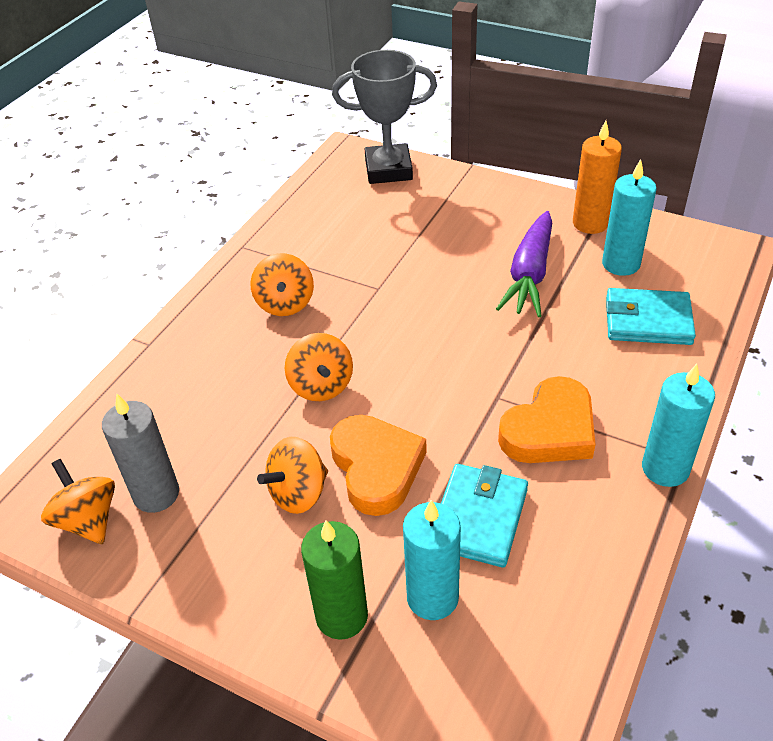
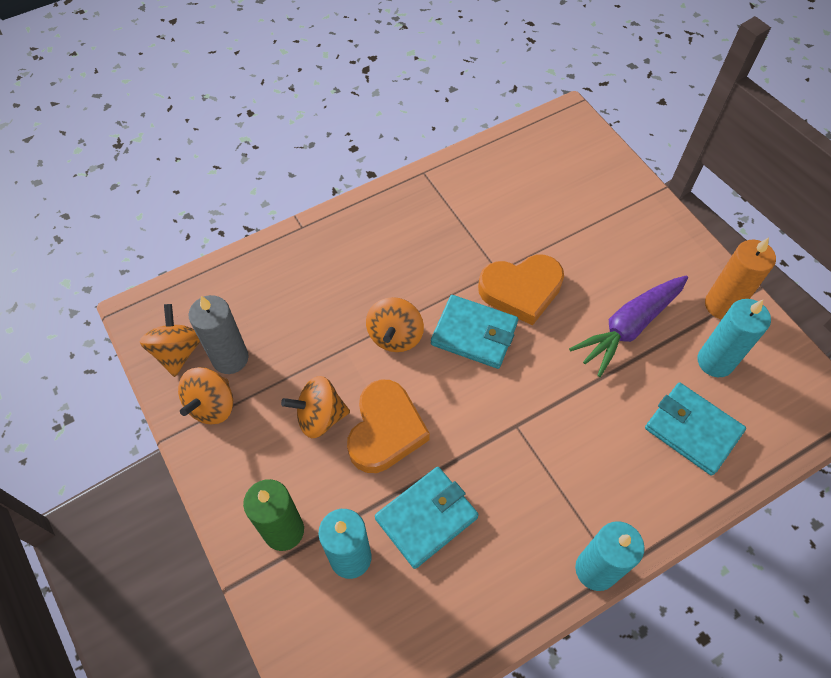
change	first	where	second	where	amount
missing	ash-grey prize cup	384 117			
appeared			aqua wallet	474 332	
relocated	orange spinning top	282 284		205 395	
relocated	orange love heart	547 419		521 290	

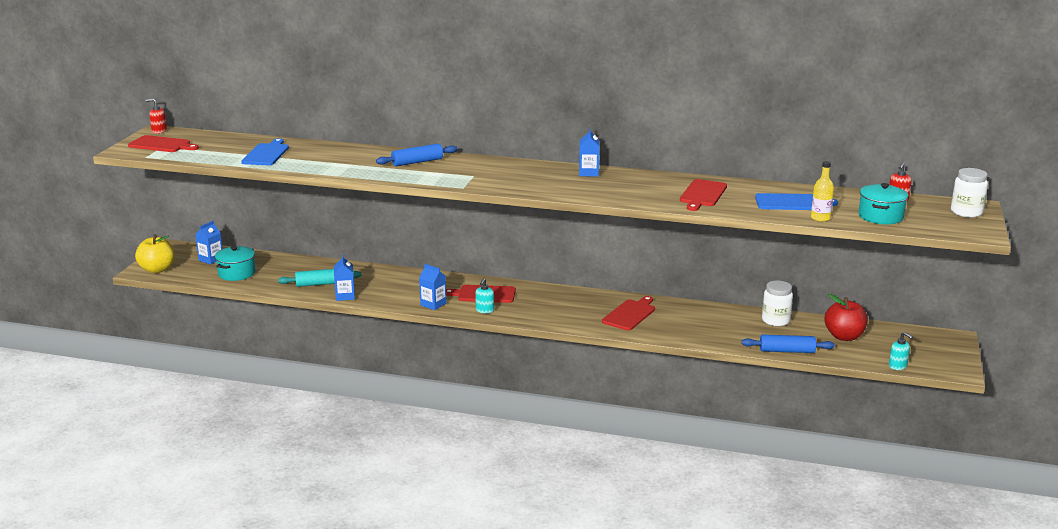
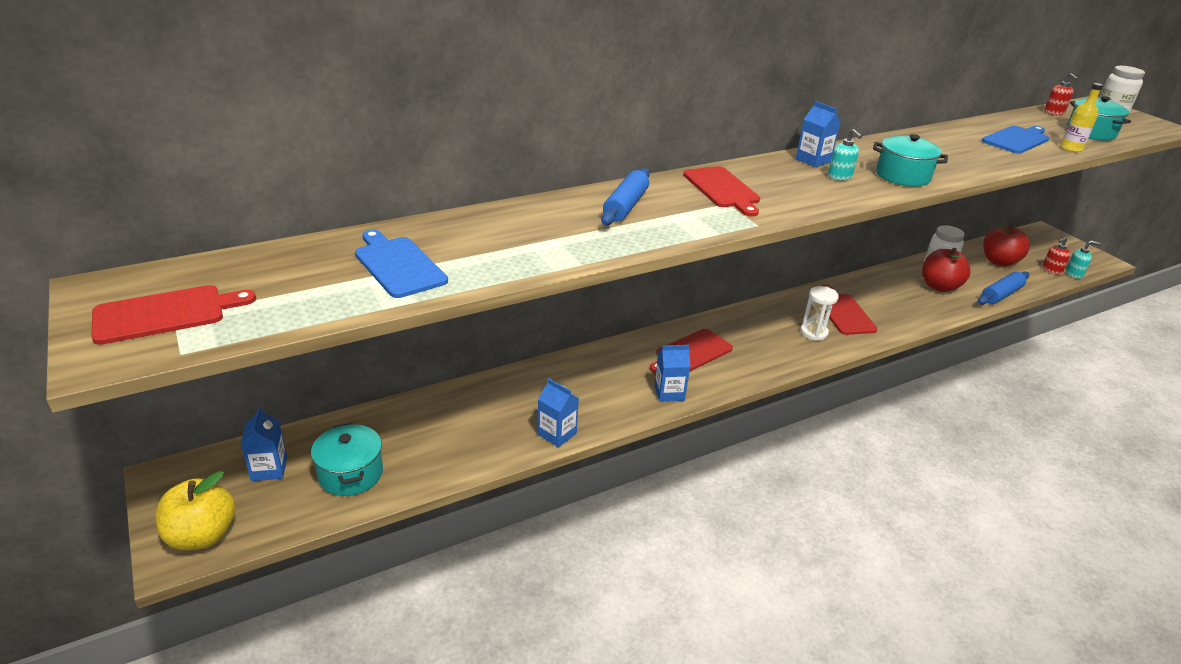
change	first	where	second	where	amount
missing	aqua dough roller	319 278			
appeared			pure white sand timer	819 313	
appeared			aqua cooking pot	910 160	
appeared			red apple fruit	946 270	
relocated	red soap dispenser	156 116		1056 256	
relocated	aqua soap dispenser	484 295		845 154	
relocated	red bread board	703 195		721 191	

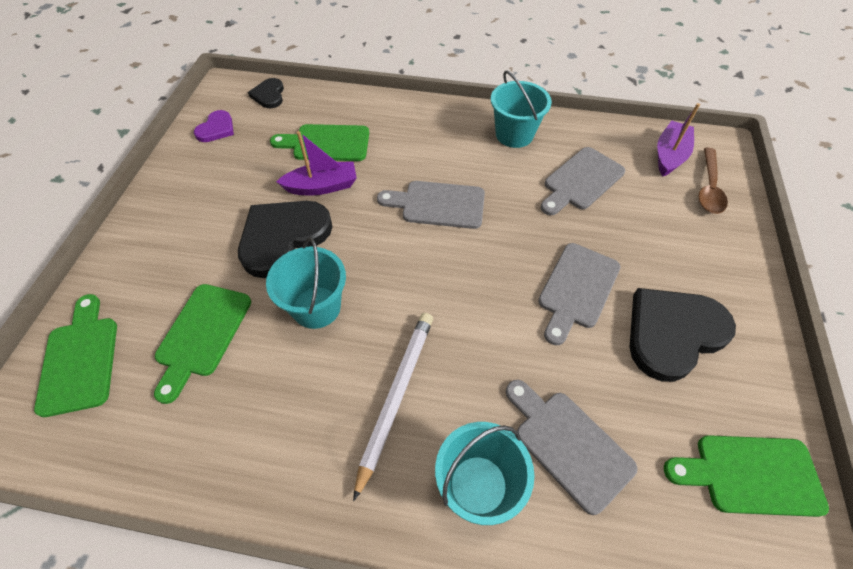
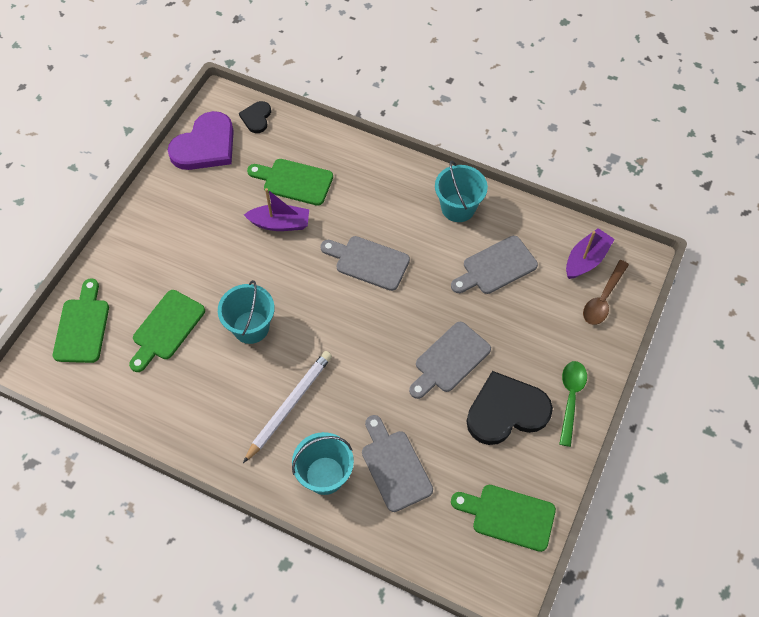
change	first	where	second	where	amount
missing	black love heart	285 239			
appeared			green tablespoon	573 404	
size	violet love heart	214 126		201 140	x1.95

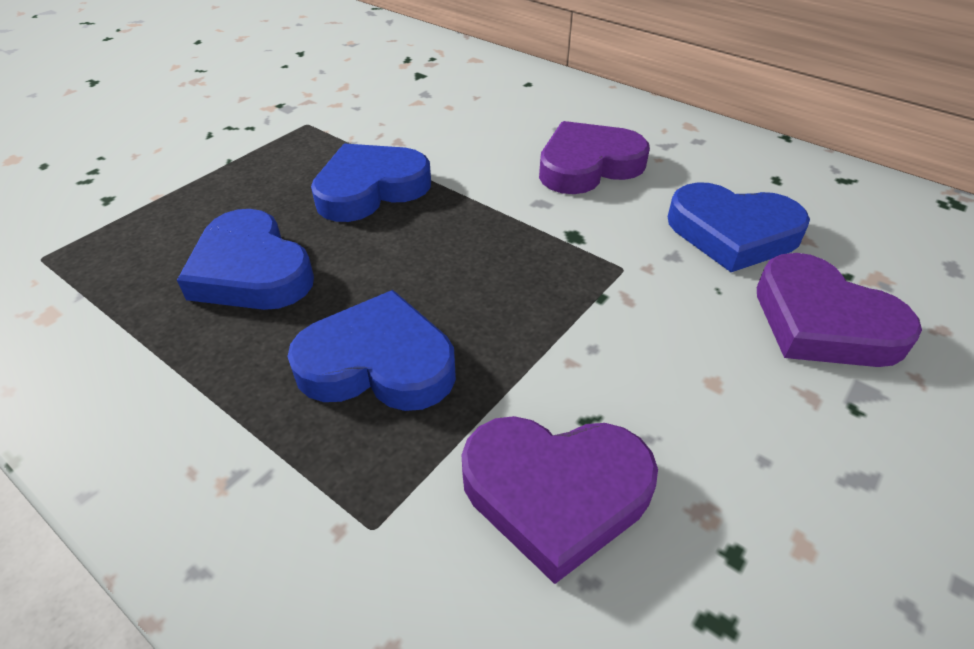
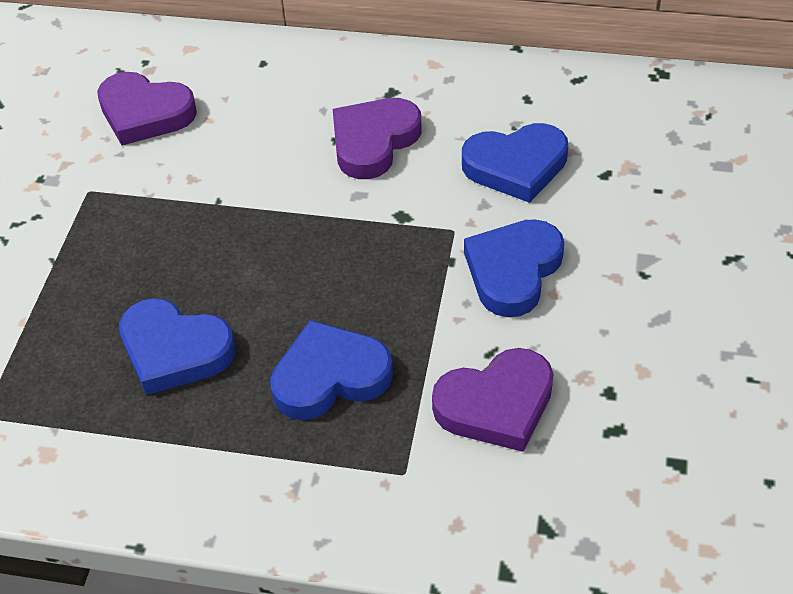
change	first	where	second	where	amount
relocated	cobalt love heart	371 182		514 268	
relocated	violet love heart	839 310		147 109	

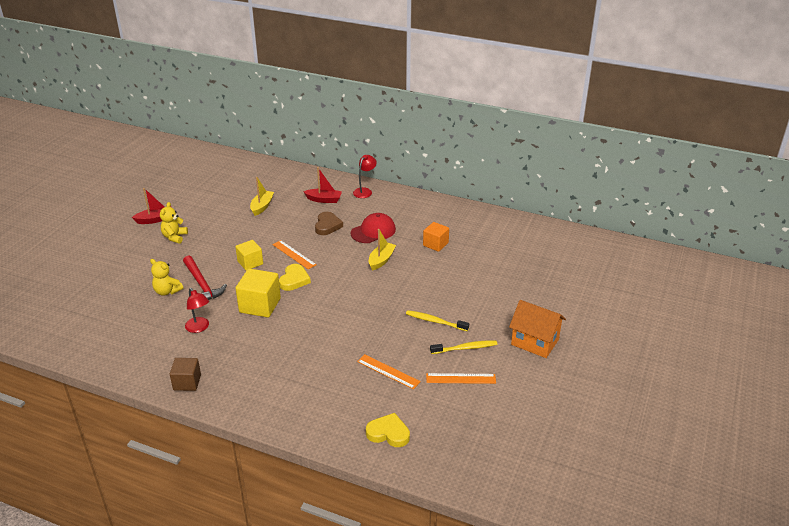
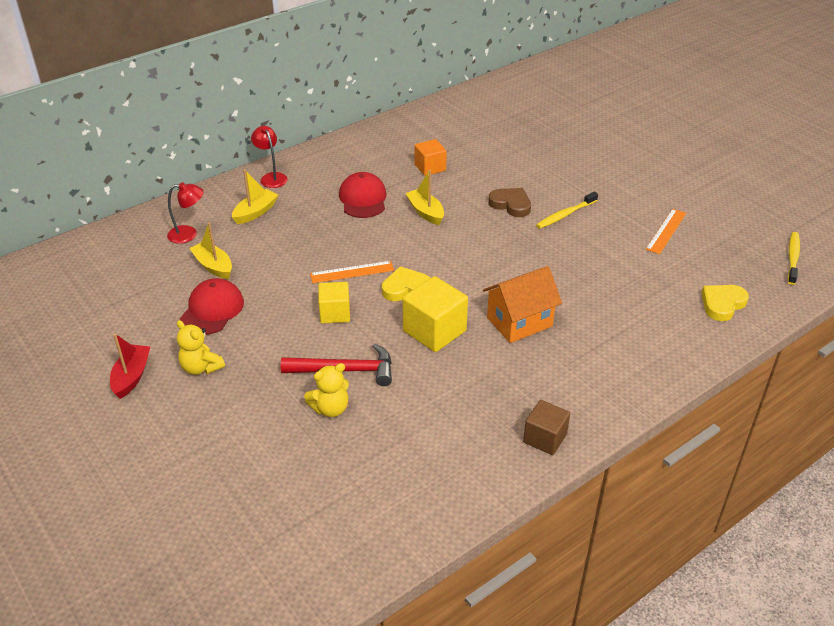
change	first	where	second	where	amount
missing	orange measuring stick	389 371			
appeared			red baseball cap	212 306	
relocated	red lamp	197 310		185 213	
relocated	brown love heart	329 223		509 202	
relocated	bright yellow toothbrush	463 347		794 258	
relocated	orange cottage	537 329		522 304	
colour	red boat	322 185	bright yellow boat	255 197	
spun	bright yellow love heart	295 277		406 283	60 degrees counterclockwise

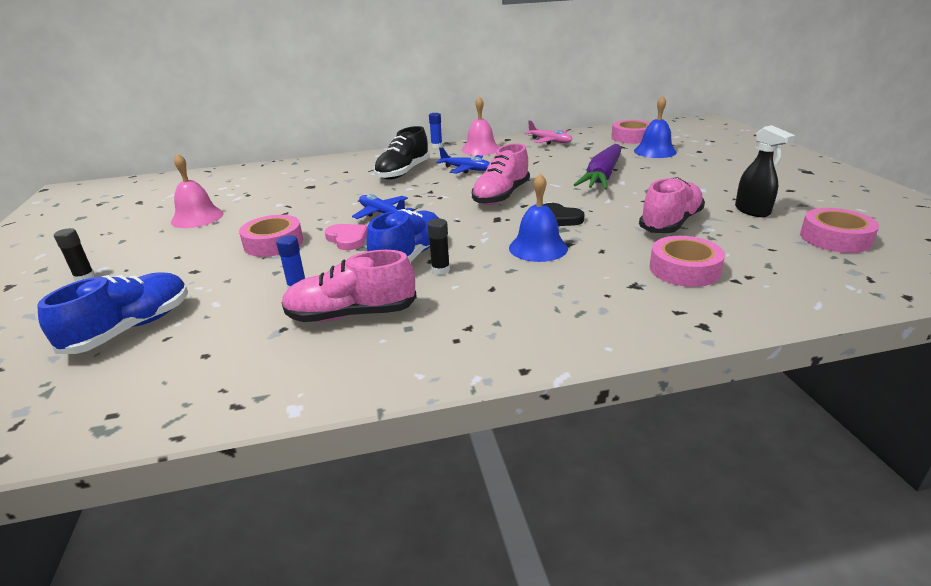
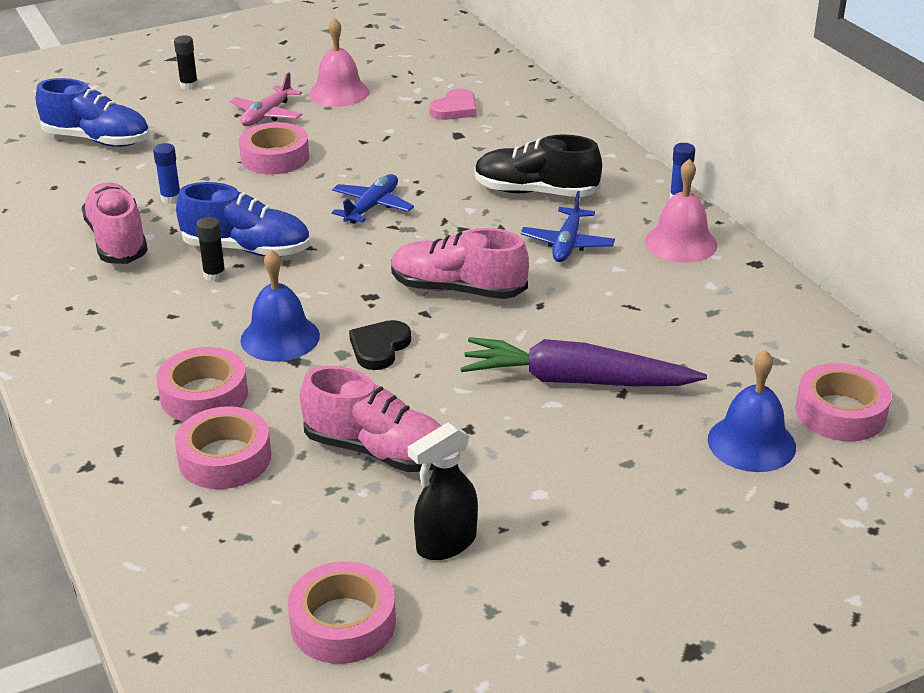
change	first	where	second	where	amount
appeared			rose-pink roll of tape	202 384	
relocated	rose-pink love heart	346 237		453 104	
relocated	rose-pink toy plane	548 132		266 99	

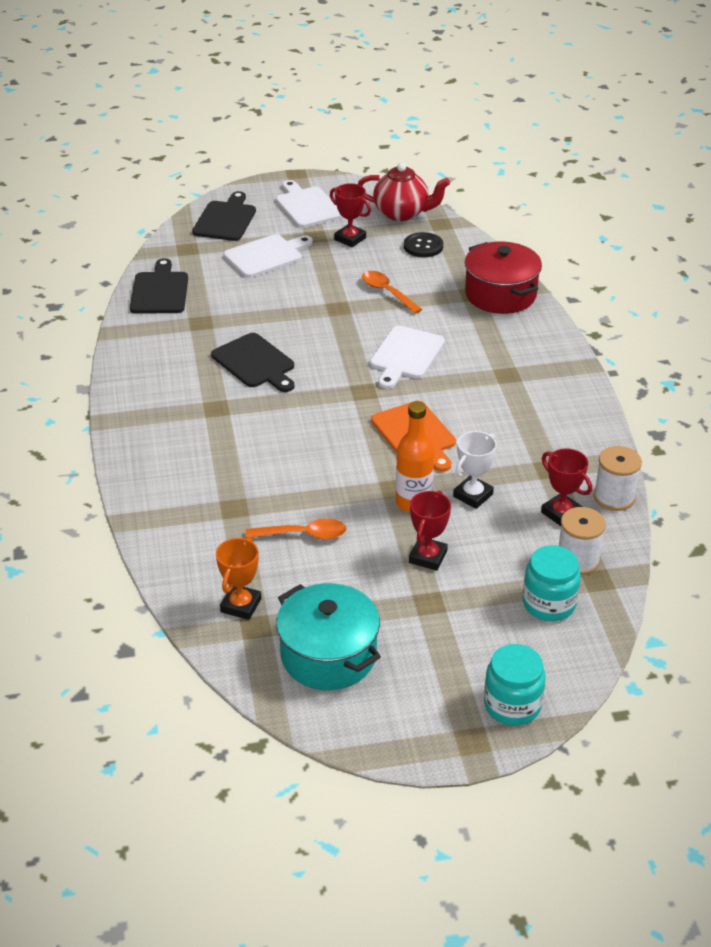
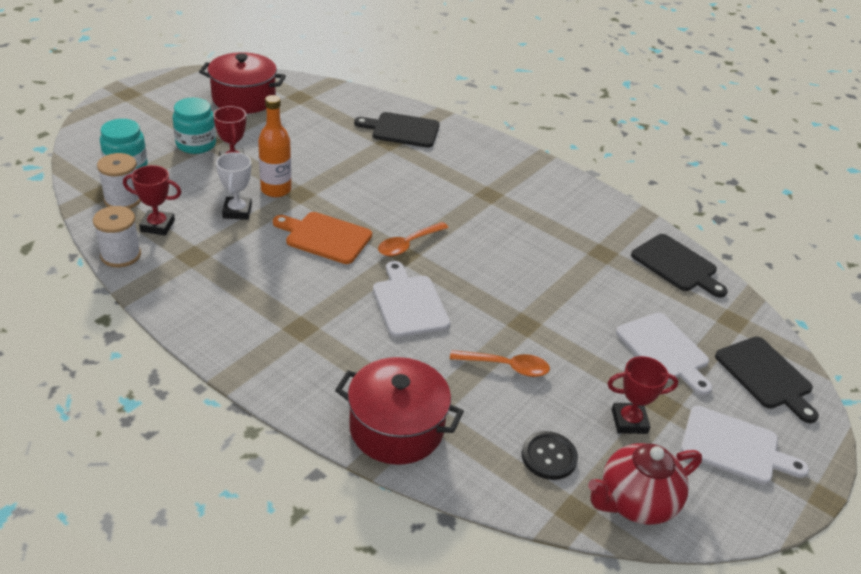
change	first	where	second	where	amount
missing	orange prize cup	238 578			
relocated	black bread board	252 362		396 130	
relocated	orange tablespoon	296 529		413 239	
relocated	aqua preserve jar	515 684		194 126	
colour	aqua cooking pot	328 636	red cooking pot	242 83	
spun	pure white bread board	268 256		664 354	45 degrees counterclockwise

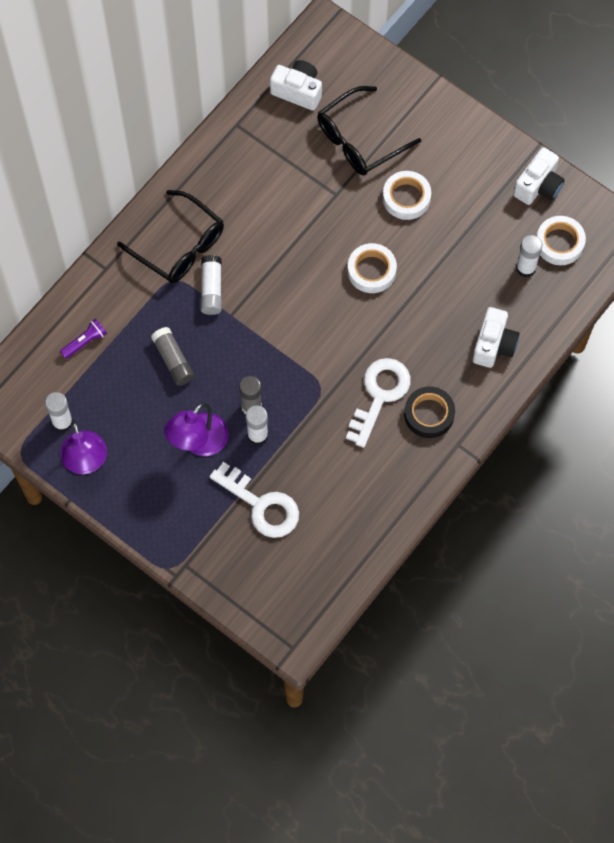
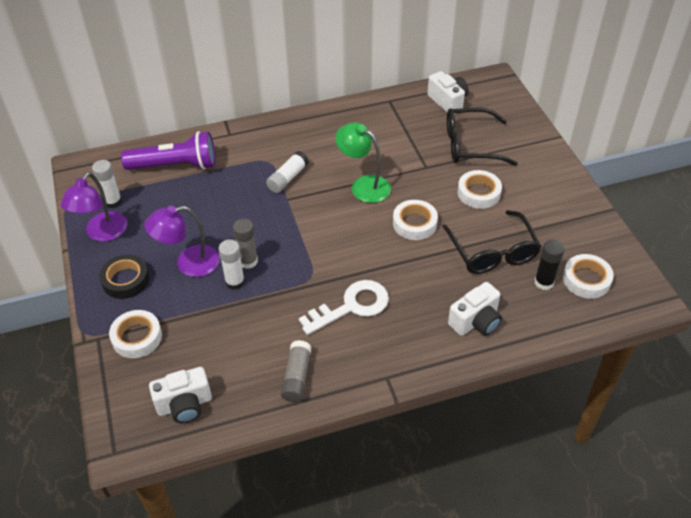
change	first	where	second	where	amount
missing	pure white key	254 500			
appeared			pure white roll of tape	135 334	
appeared			green lamp	363 163	
relocated	black eyeglasses	170 236		491 242	
relocated	ash-grey glue stick	172 356		296 371	
relocated	black roll of tape	429 412		124 277	
relocated	pure white photo camera	539 176		180 395	
colour	pure white glue stick	529 256	black glue stick	550 264	
size	violet pocket torch	83 338		168 150	x2.19

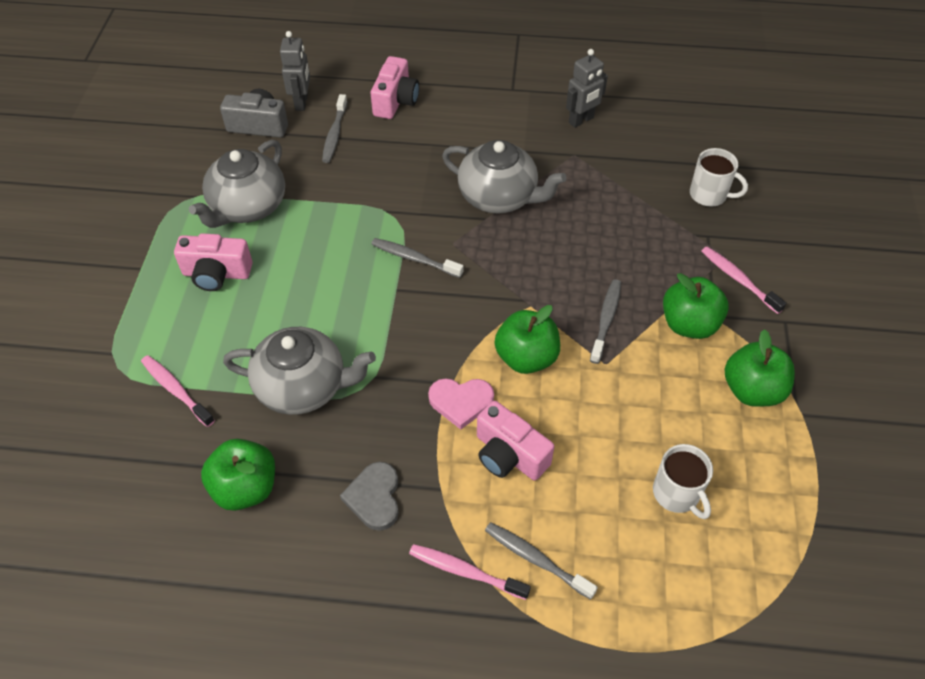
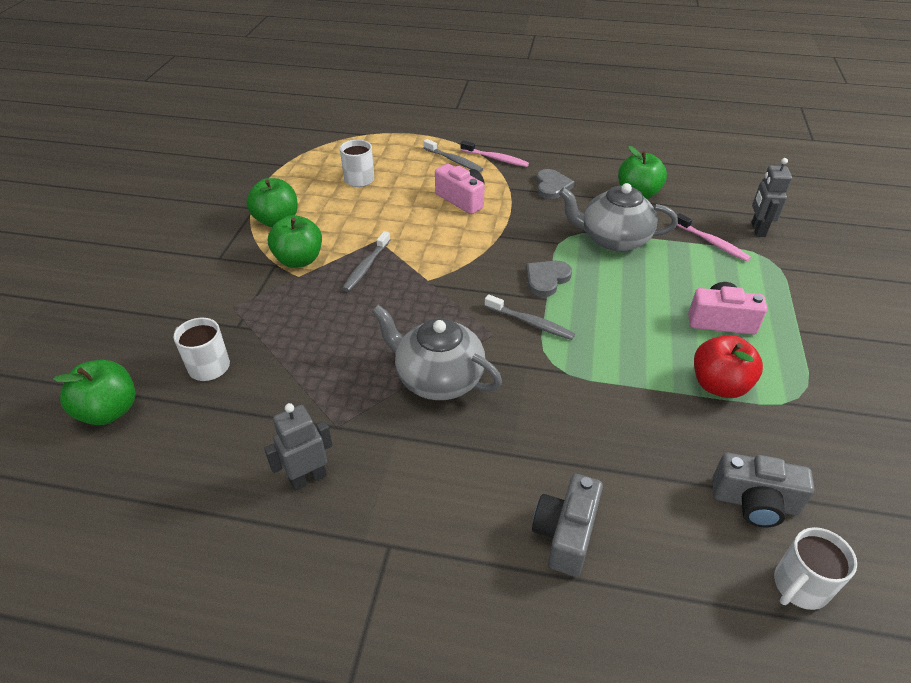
change	first	where	second	where	amount
missing	ash-grey toothbrush	334 128			
missing	rose-pink love heart	461 404			
missing	rose-pink toothbrush	744 280			
appeared			ash-grey love heart	549 279	
appeared			pure white mug	815 568	
relocated	ash-grey robot figure	295 71		771 197	
relocated	green apple fruit	527 339		94 392	
exchanged	ash-grey teapot	237 184	red apple fruit	728 366	
colour	rose-pink photo camera	394 87	ash-grey photo camera	567 525	

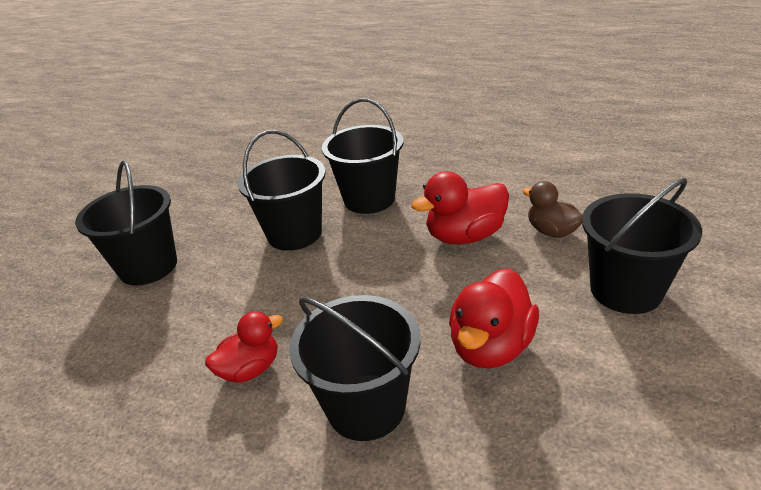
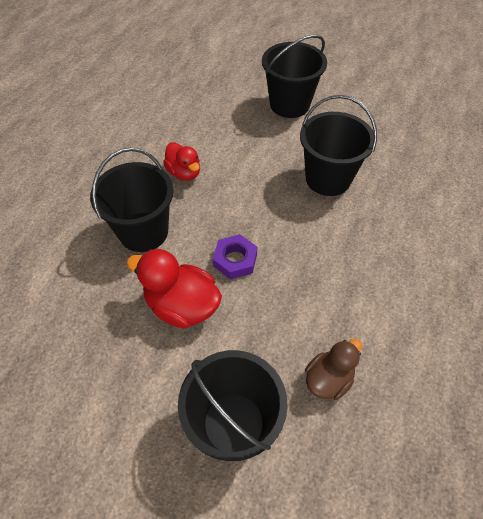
change	first	where	second	where	amount
missing	black sand bucket	362 156			
missing	red duck	460 208			
appeared			violet hexagon nut	235 257	

